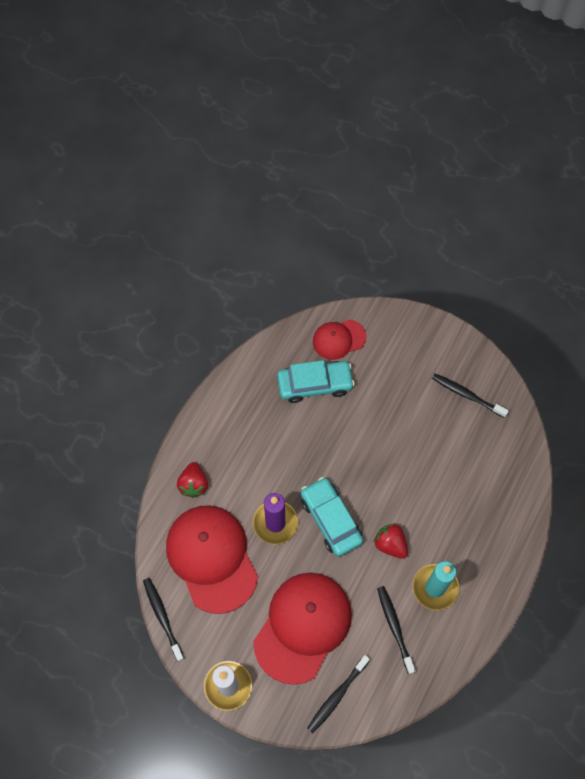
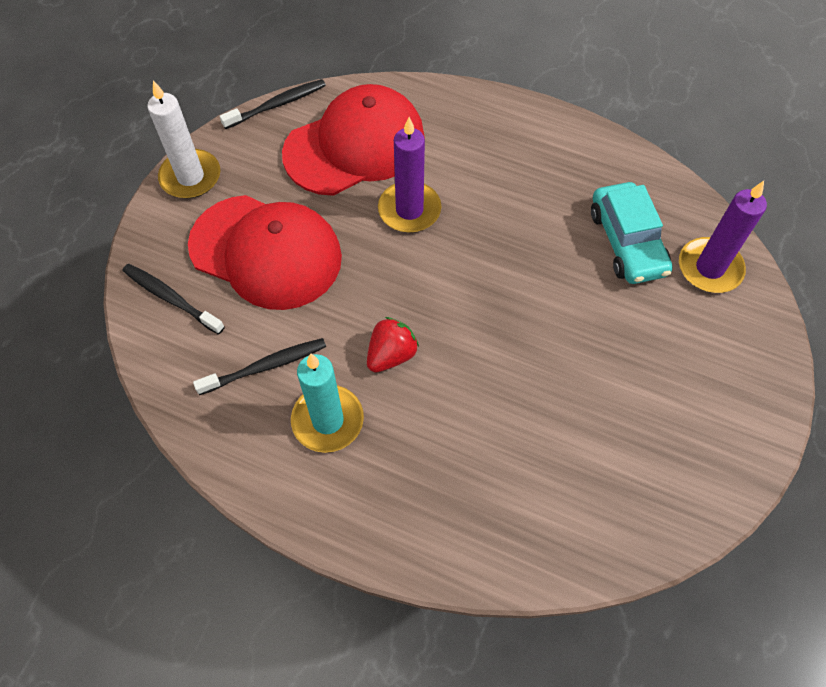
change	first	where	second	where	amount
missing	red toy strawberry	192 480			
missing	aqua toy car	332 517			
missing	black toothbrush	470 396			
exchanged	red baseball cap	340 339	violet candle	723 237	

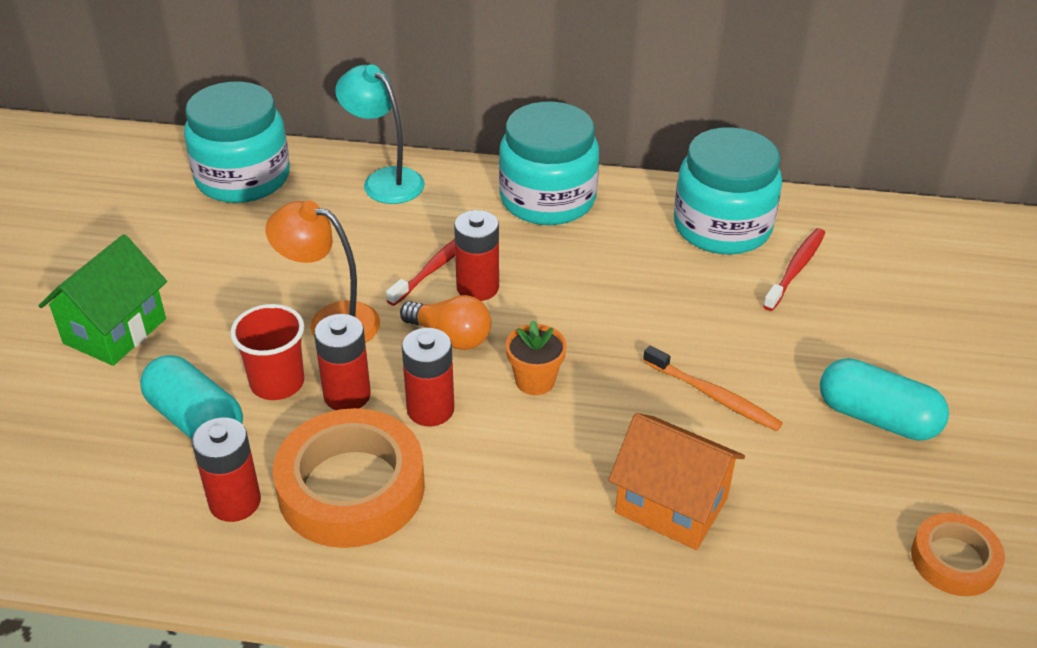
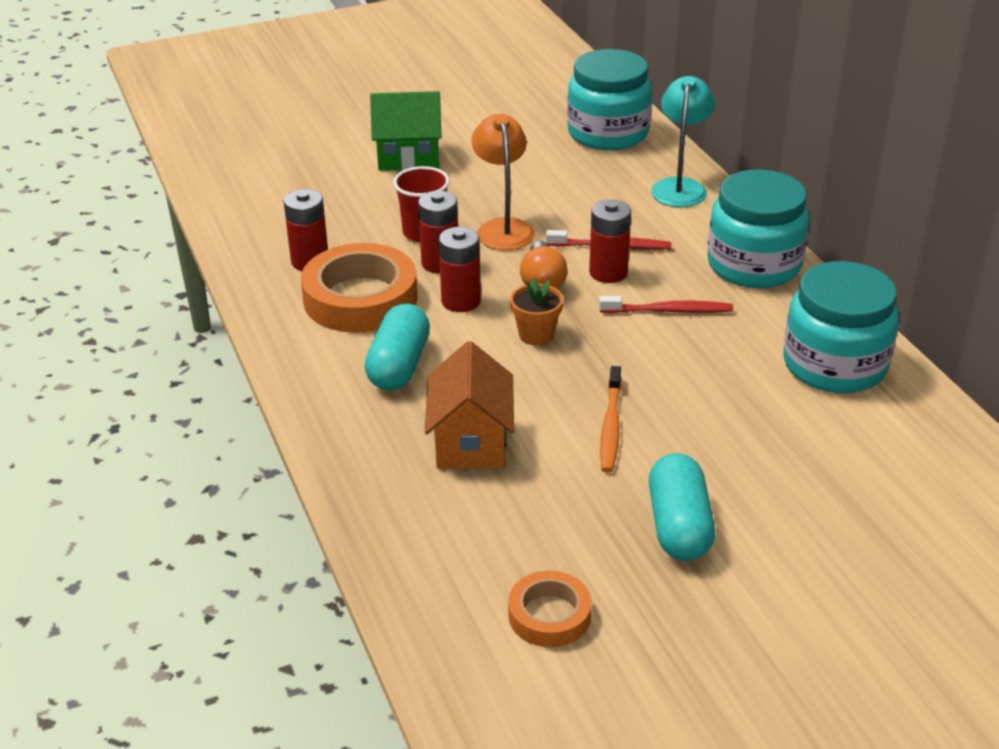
change	first	where	second	where	amount
relocated	aqua pill	191 397		397 347	
relocated	red toothbrush	794 269		666 304	

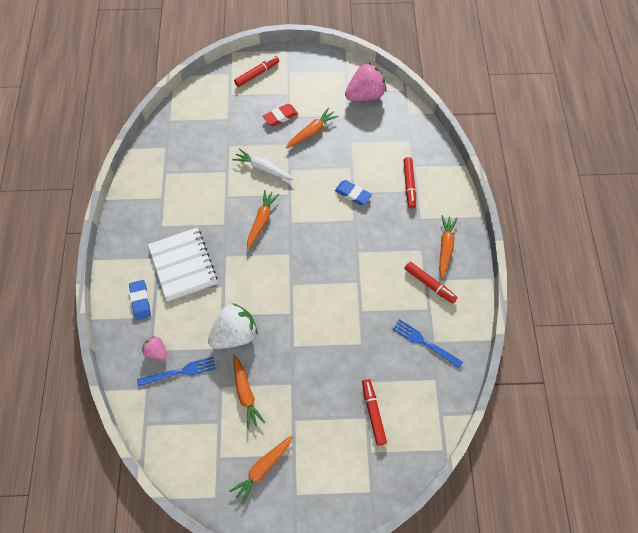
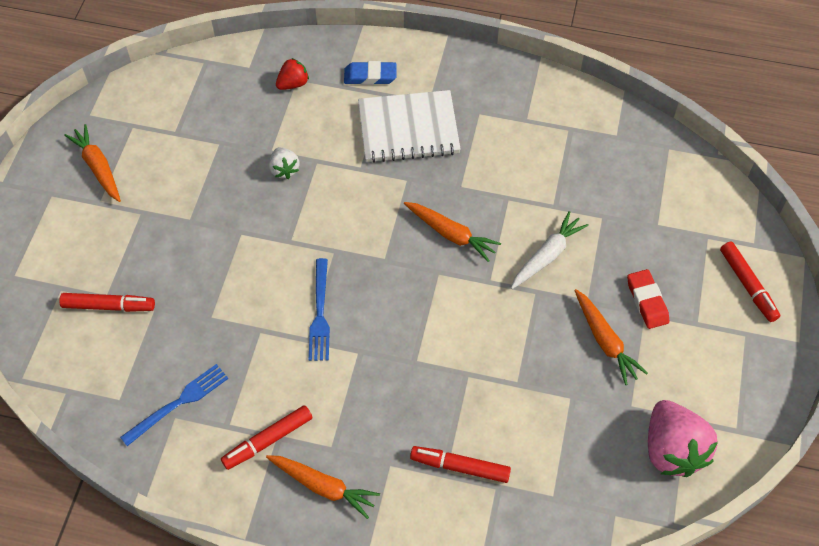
change	first	where	second	where	amount
missing	orange root vegetable	249 391			
missing	cobalt pencil eraser	353 192			
relocated	cobalt fork	176 372		319 309	
colour	rose-pink toy strawberry	154 348	red toy strawberry	292 74	
size	pure white toy strawberry	232 326		284 163	x0.52

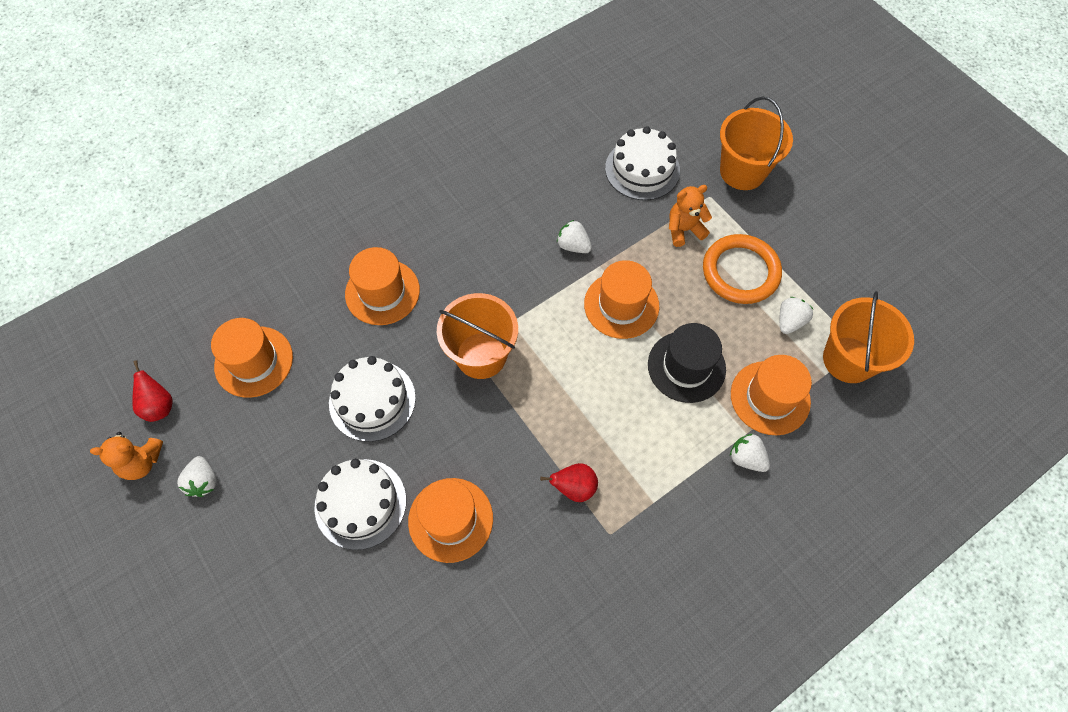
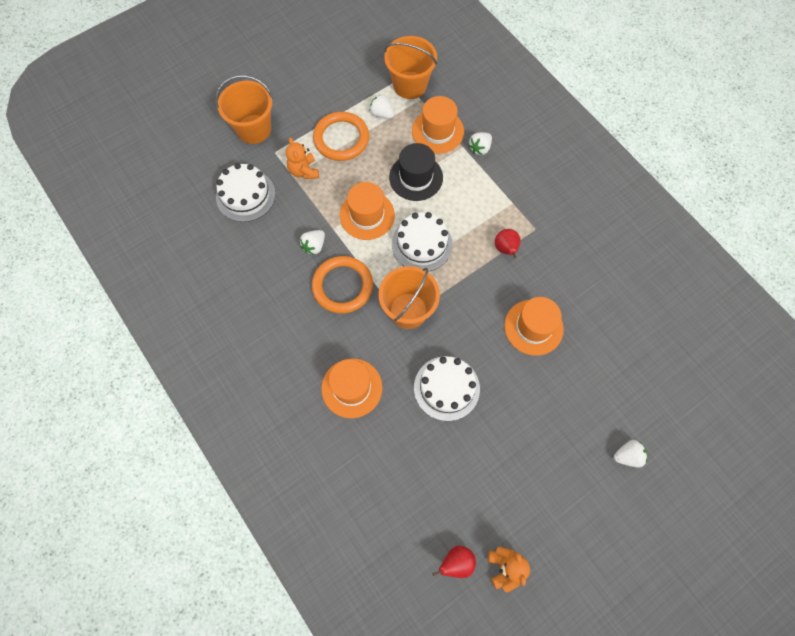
change	first	where	second	where	amount
missing	orange tall hat	252 358			
appeared			orange torus	342 284	
relocated	pure white toy strawberry	197 476		630 454	
relocated	pure white gateau	360 504		422 242	

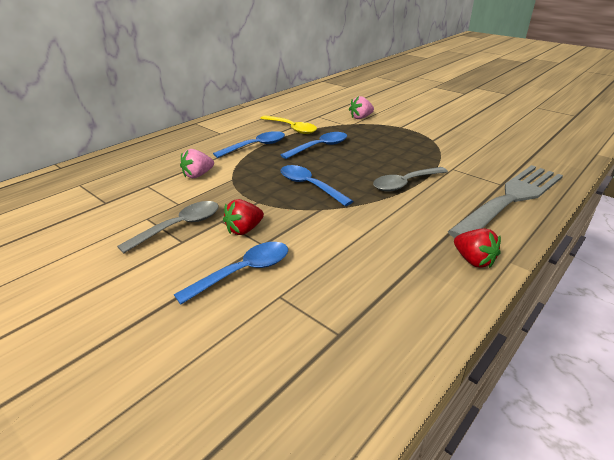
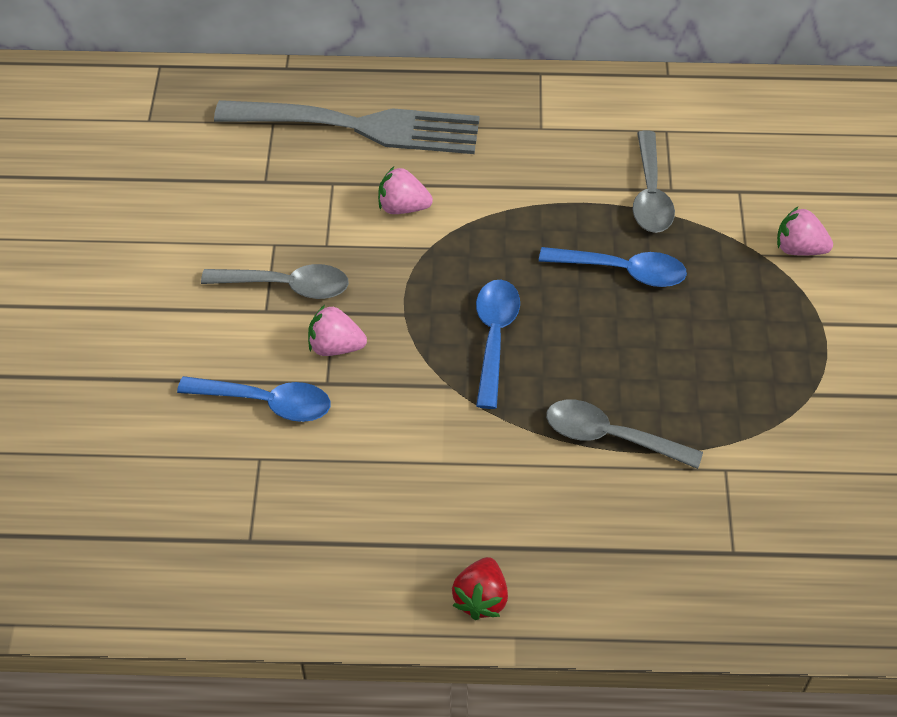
change	first	where	second	where	amount
missing	cobalt tablespoon	249 144			
relocated	ash-grey fork	505 201		347 127	
colour	red toy strawberry	243 217	rose-pink toy strawberry	337 330	
colour	bright yellow tablespoon	288 124	ash-grey tablespoon	654 181	

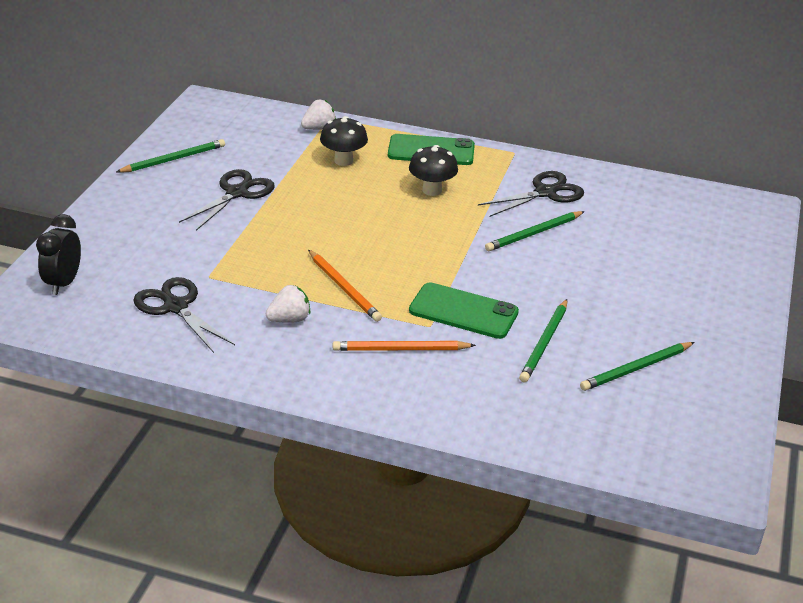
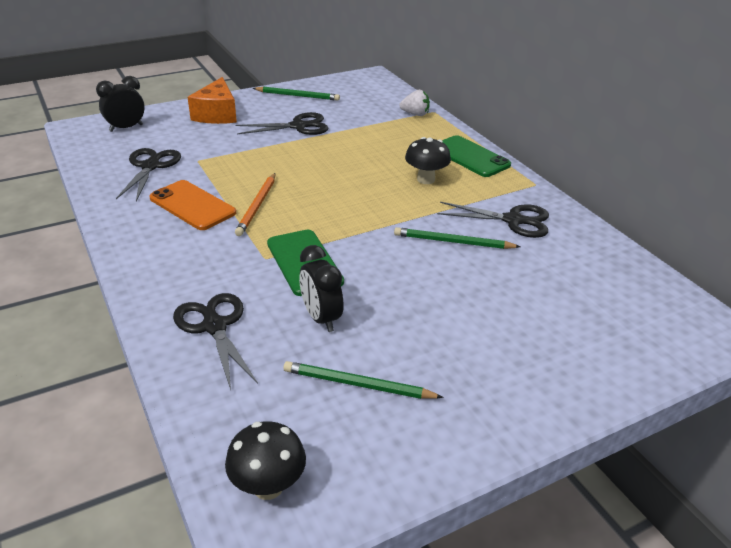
change	first	where	second	where	amount
missing	orange lead pencil	404 346			
appeared			black scissors	215 341	
appeared			orange cheese	212 100	
relocated	black mushroom	344 141		265 460	
exchanged	pure white toy strawberry	288 304	orange phone	192 205	
exchanged	green lead pencil	543 340	black alarm clock	321 288	

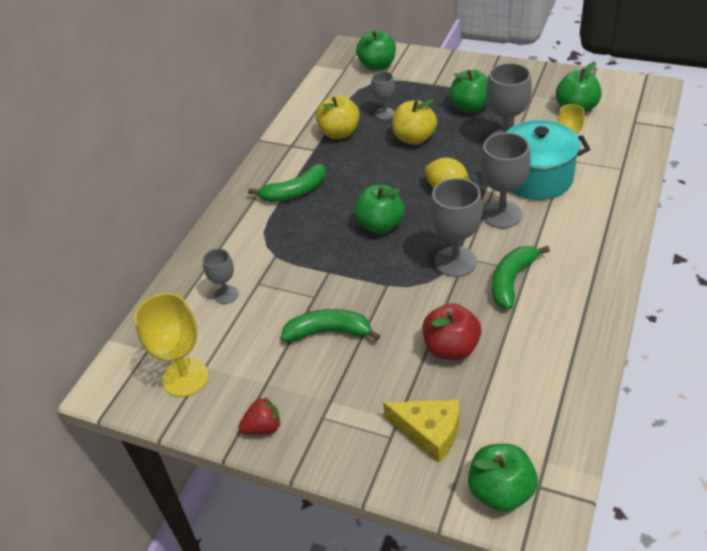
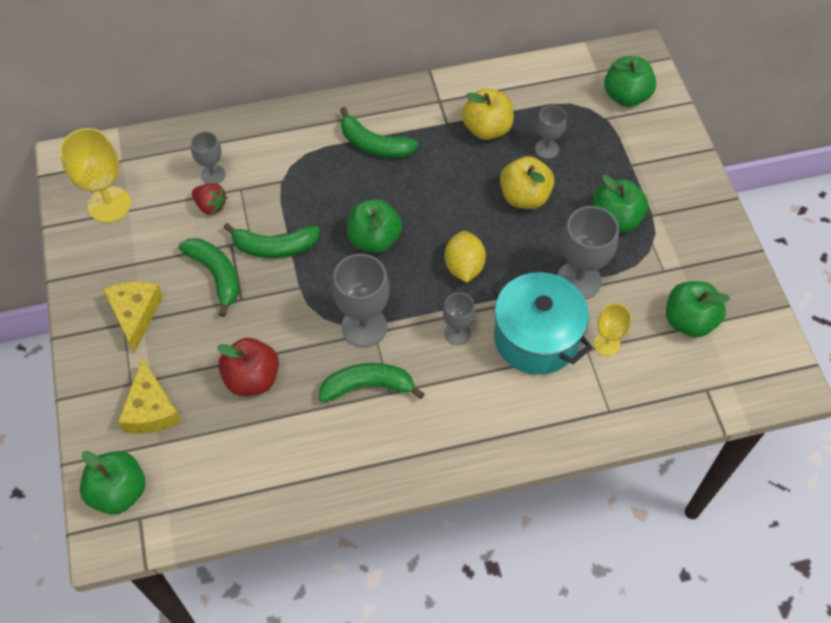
change	first	where	second	where	amount
appeared			bright yellow cheese	133 318	
appeared			green banana	271 240	
relocated	red toy strawberry	259 416		209 199	
size	ash-grey wine glass	505 180		459 318	x0.58

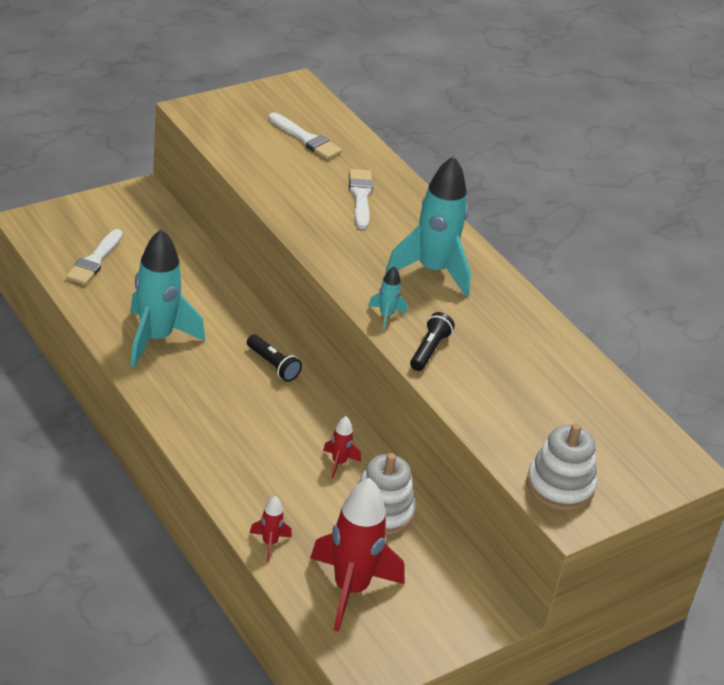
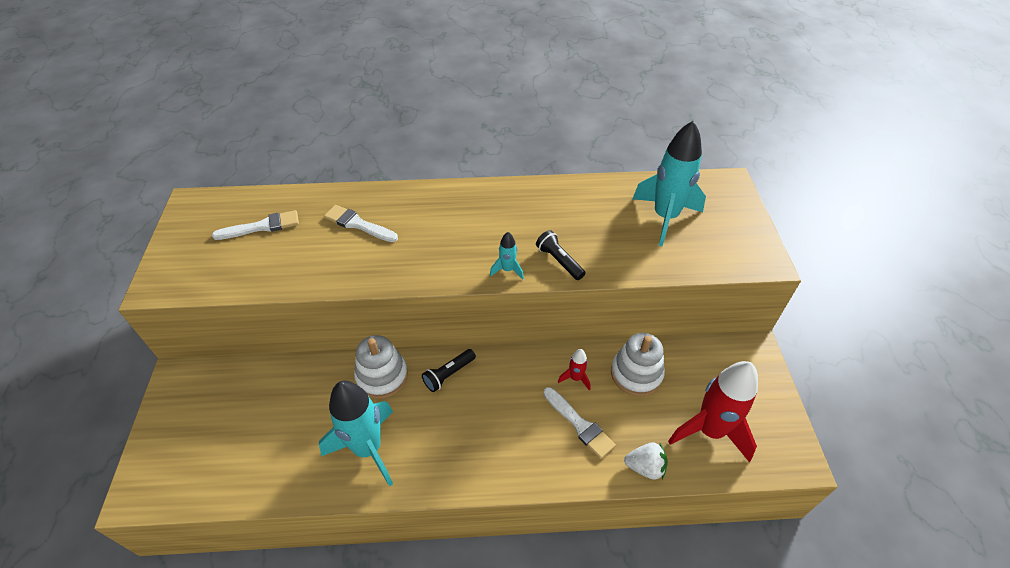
change	first	where	second	where	amount
relocated	pure white brush	94 257		579 423	
relocated	aqua spaceship	428 226		669 183	
relocated	pure white stacking rings	561 467		381 367	
exchanged	red spaceship	271 529	pure white toy strawberry	646 461	
spun	black pocket torch	274 358		449 370	150 degrees clockwise

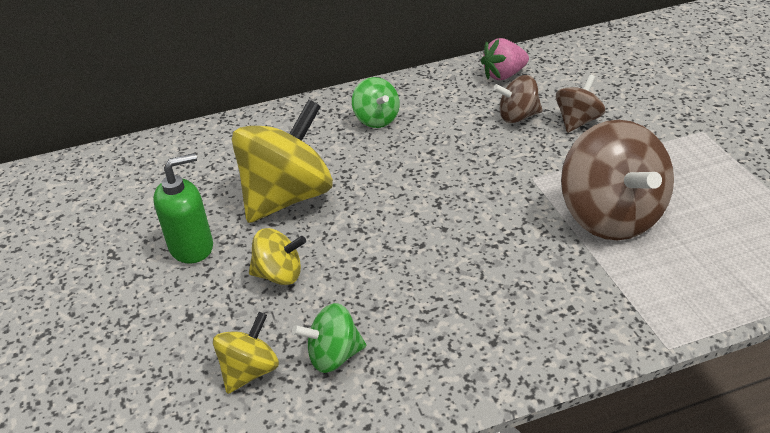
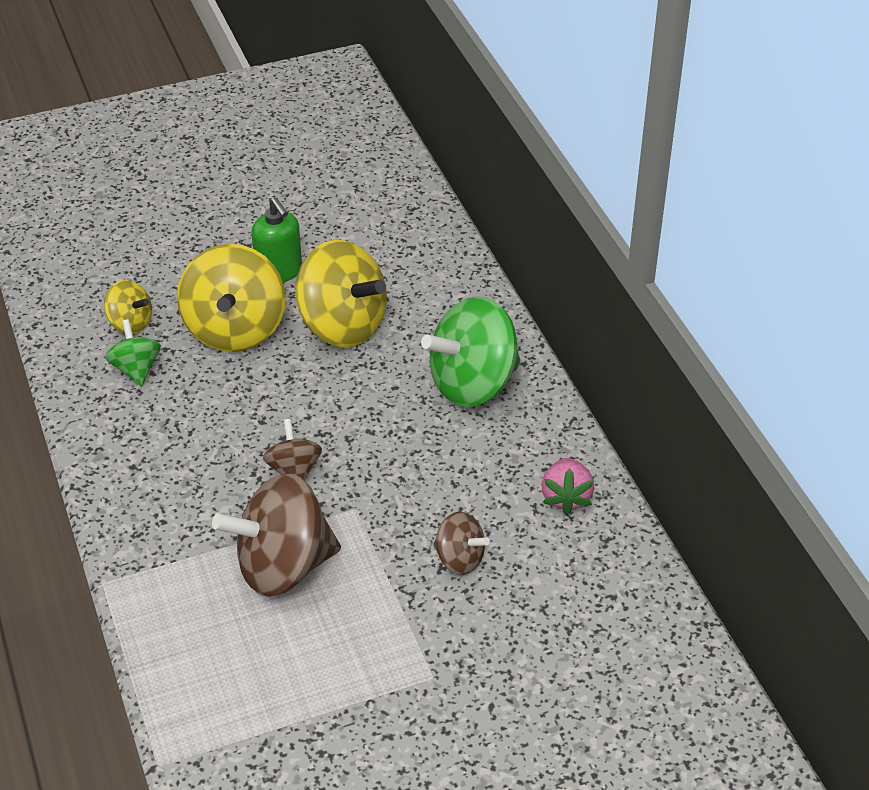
change	first	where	second	where	amount
relocated	brown spinning top	518 99		292 450	
spun	rose-pink toy strawberry	505 59		567 486	150 degrees counterclockwise
size	bright yellow spinning top	277 256		231 298	x1.95
size	green spinning top	376 102		470 351	x1.95

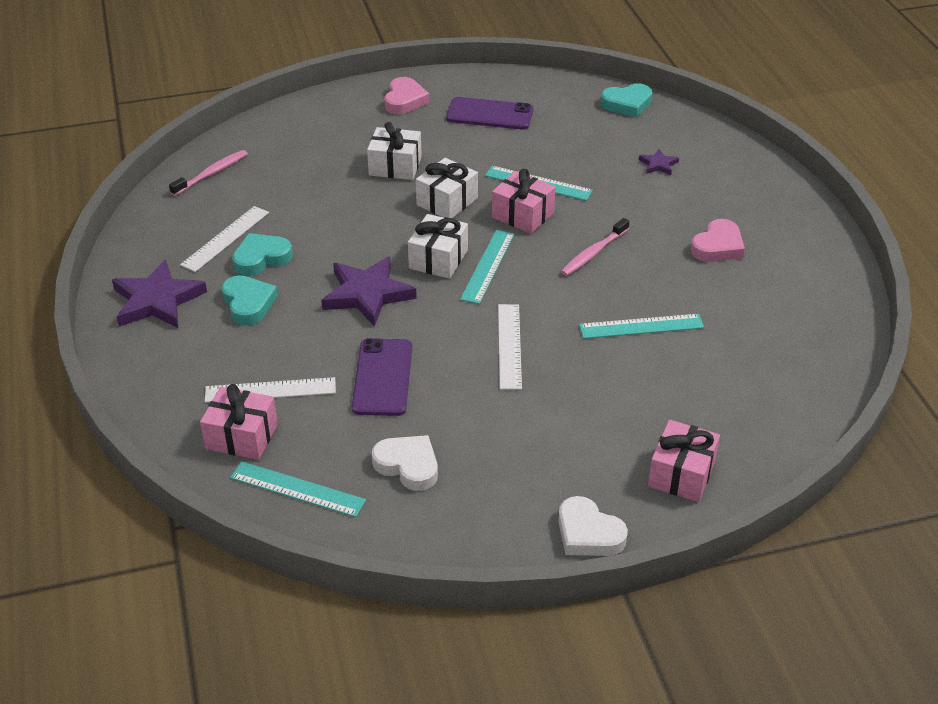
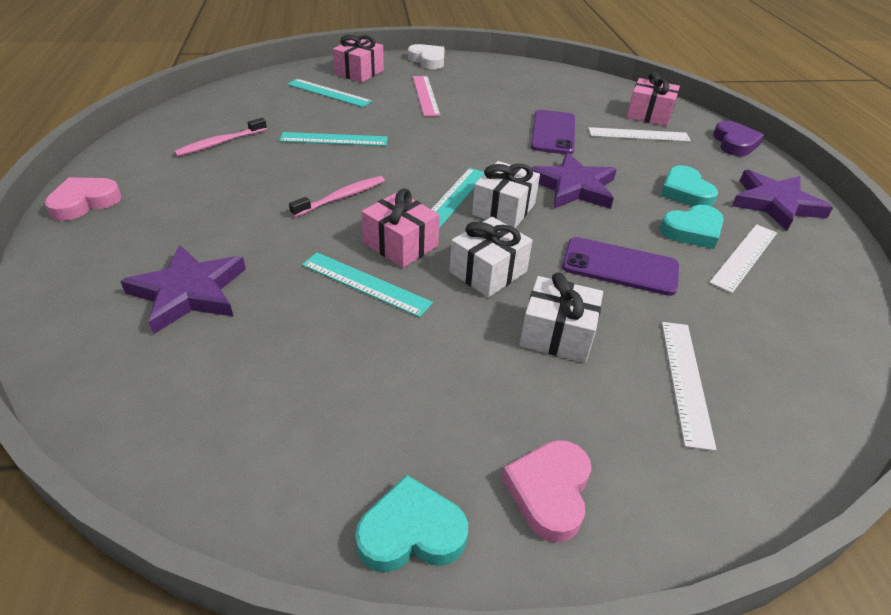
change	first	where	second	where	amount
missing	pure white love heart	405 463			
appeared			rose-pink measuring stick	426 96	
appeared			violet love heart	738 138	
relocated	rose-pink toothbrush	208 173		220 137	
relocated	aqua measuring stick	298 489		329 93	
relocated	violet phone	489 113		620 266	
relocated	pure white measuring stick	510 347		689 386	
relocated	aqua love heart	626 100		411 523	
relocated	rose-pink love heart	718 240		83 199	
size	violet star shape	659 162		183 290	x2.09

